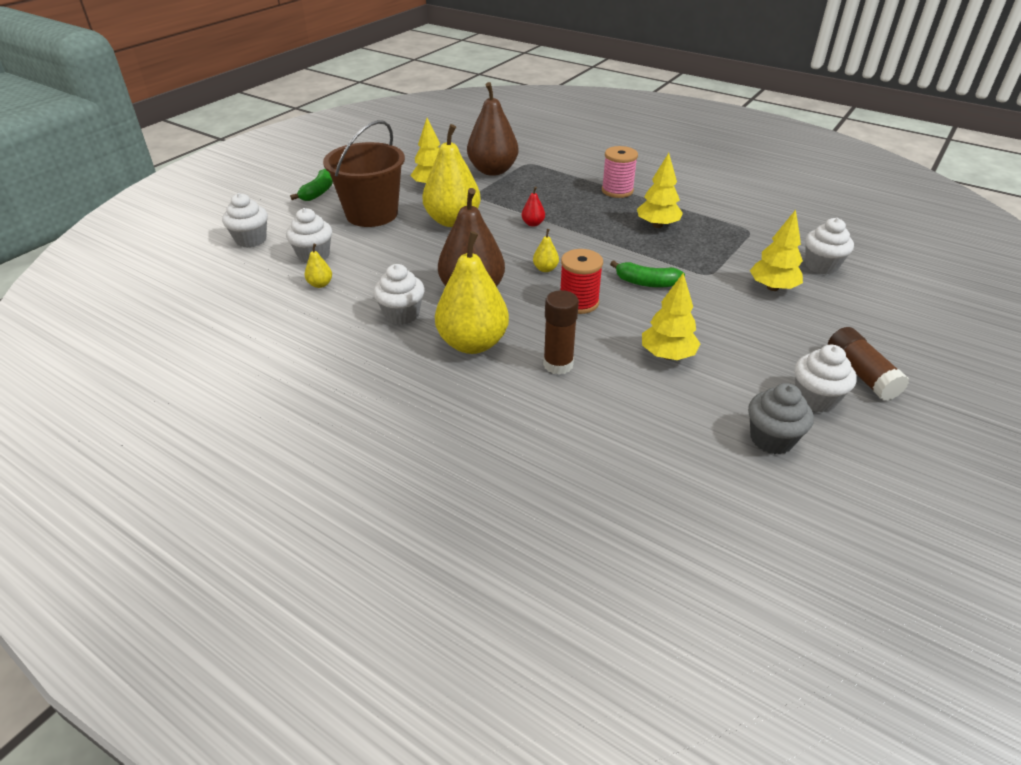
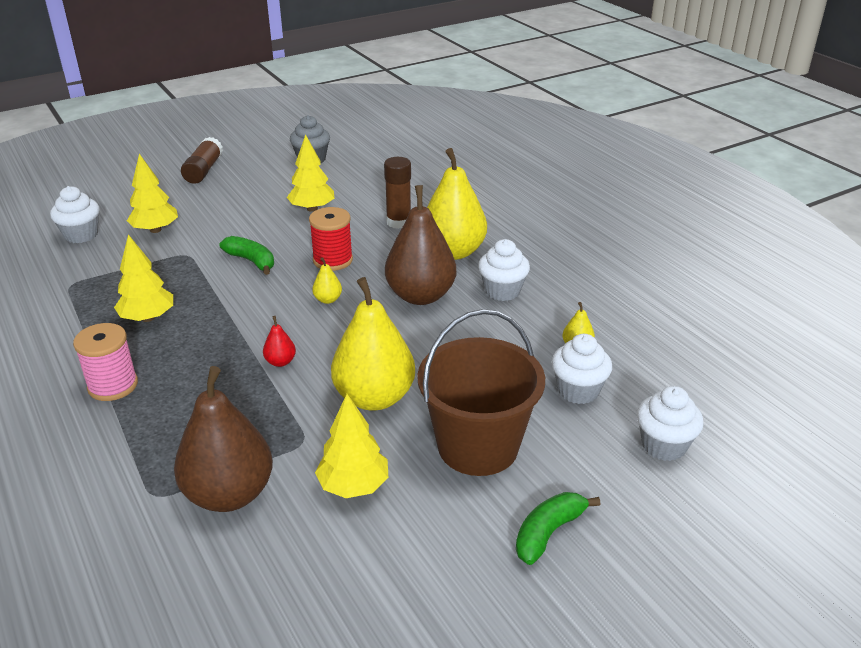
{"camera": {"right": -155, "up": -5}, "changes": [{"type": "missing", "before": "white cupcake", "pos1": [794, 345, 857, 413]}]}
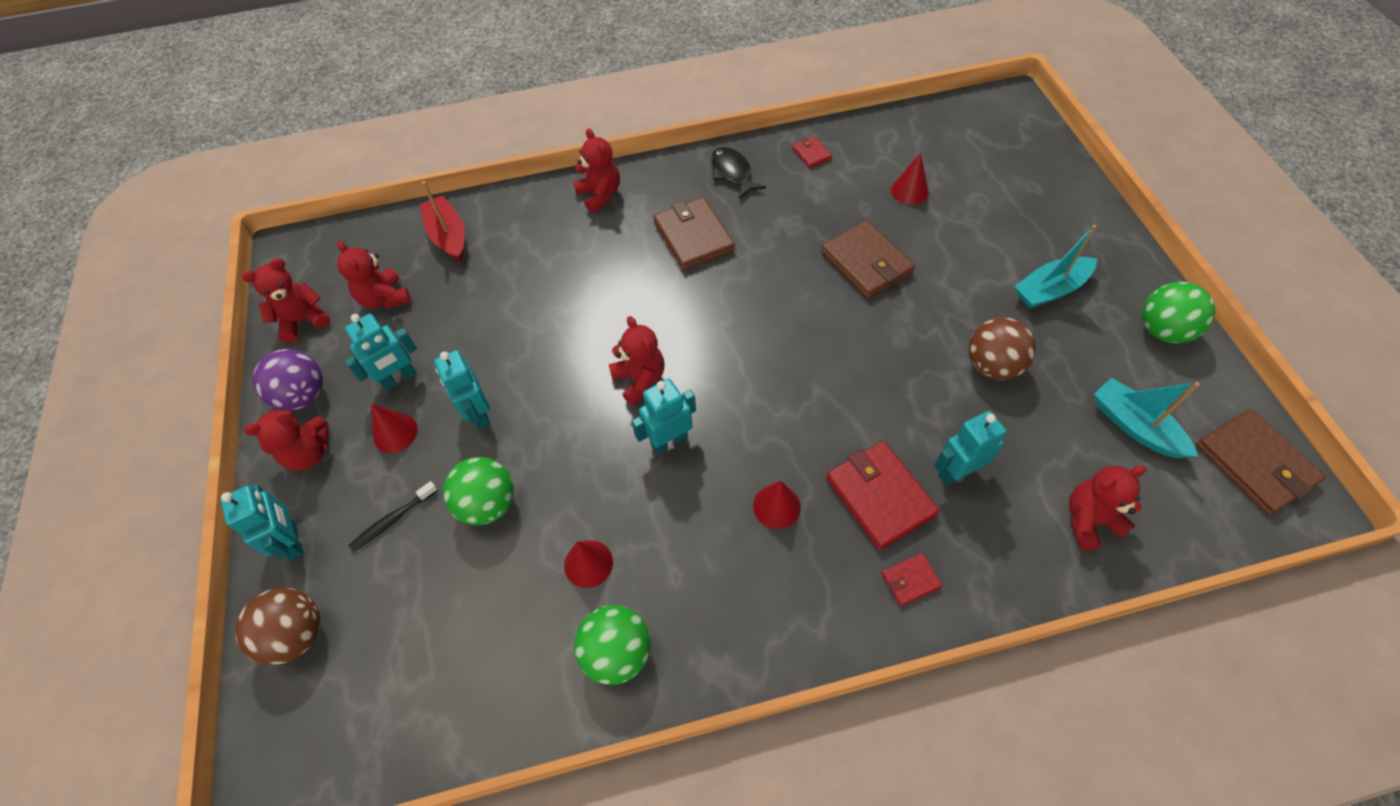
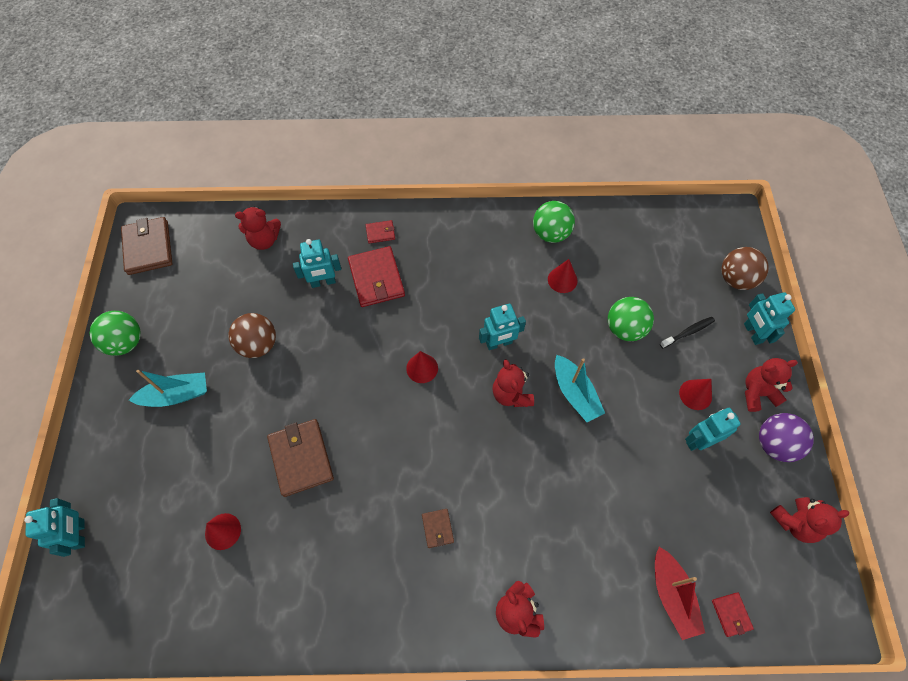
{"camera": {"right": -170, "up": 5}, "changes": [{"type": "relocated", "before": "turquoise robot", "pos1": [434, 350, 490, 429], "pos2": [24, 498, 85, 557]}, {"type": "relocated", "before": "red cone", "pos1": [753, 481, 801, 529], "pos2": [406, 351, 438, 383]}, {"type": "size", "before": "brown wallet", "pos1": [653, 197, 735, 270], "pos2": [422, 509, 454, 548], "scale": 0.49}, {"type": "relocated", "before": "turquoise boat", "pos1": [1094, 378, 1200, 458], "pos2": [555, 355, 605, 422]}, {"type": "relocated", "before": "red wallet", "pos1": [792, 136, 832, 168], "pos2": [712, 592, 754, 637]}, {"type": "missing", "before": "red teddy bear", "pos1": [337, 241, 411, 309]}, {"type": "missing", "before": "black fish", "pos1": [711, 147, 766, 199]}]}
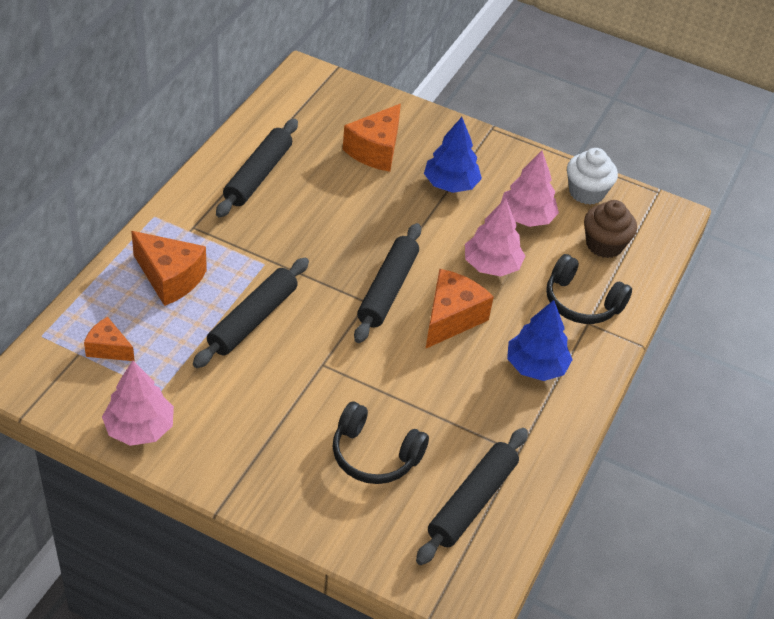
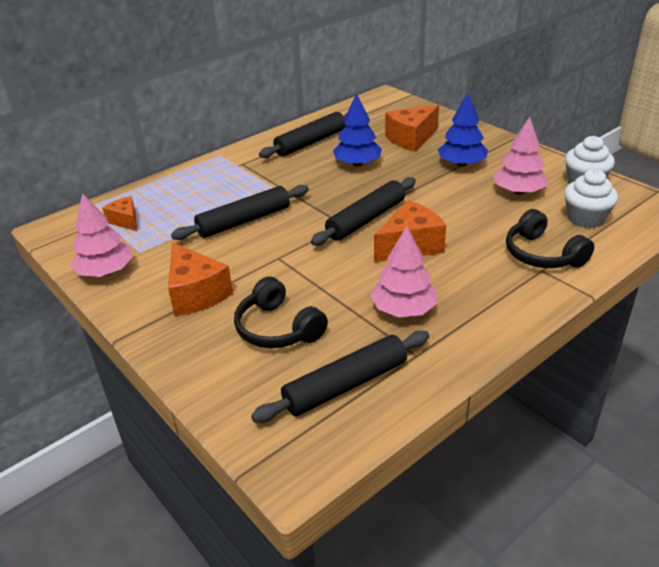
{"camera": {"right": 30, "up": -10}, "changes": [{"type": "relocated", "before": "orange cheese", "pos1": [131, 231, 207, 306], "pos2": [168, 243, 233, 316]}, {"type": "relocated", "before": "blue tree", "pos1": [507, 300, 573, 381], "pos2": [333, 93, 382, 167]}, {"type": "relocated", "before": "pink tree", "pos1": [465, 198, 525, 277], "pos2": [370, 226, 437, 317]}, {"type": "colour", "before": "brown cupcake", "after": "white cupcake", "pos1": [584, 200, 637, 258], "pos2": [564, 169, 618, 228]}]}
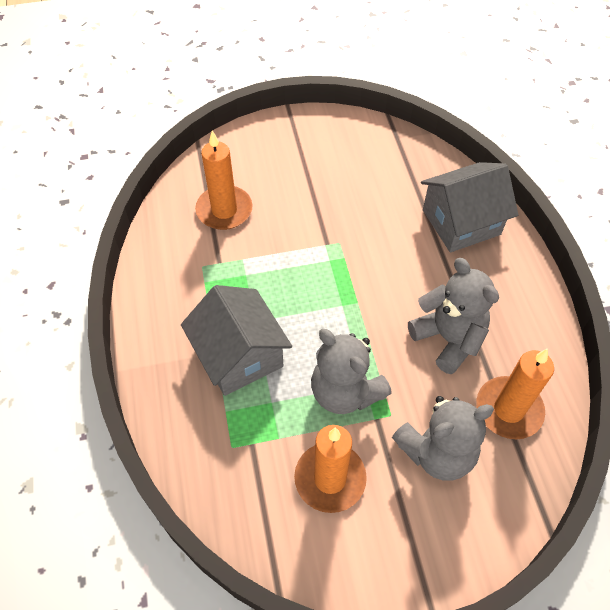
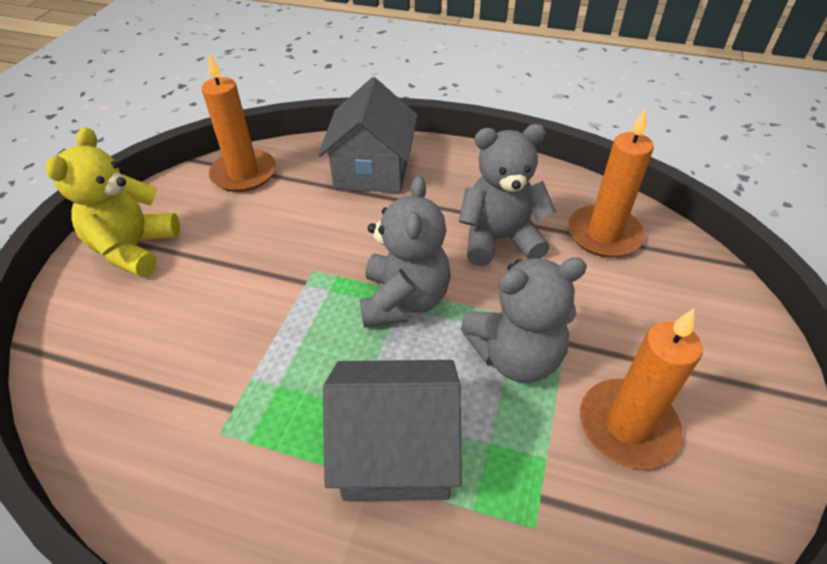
{"camera": {"right": -60, "up": -10}, "changes": [{"type": "appeared", "after": "yellow teddy bear", "pos2": [46, 127, 180, 277]}, {"type": "relocated", "before": "orange candle", "pos1": [195, 130, 253, 230], "pos2": [202, 53, 276, 192]}, {"type": "relocated", "before": "grey teddy bear", "pos1": [392, 396, 494, 481], "pos2": [360, 176, 451, 327]}]}
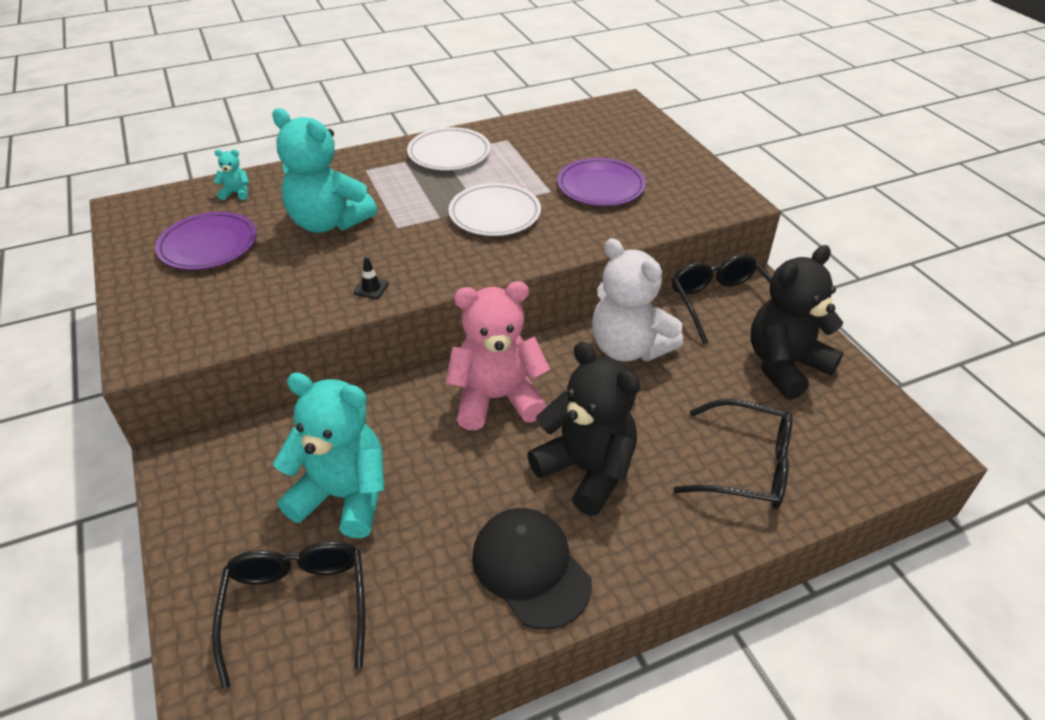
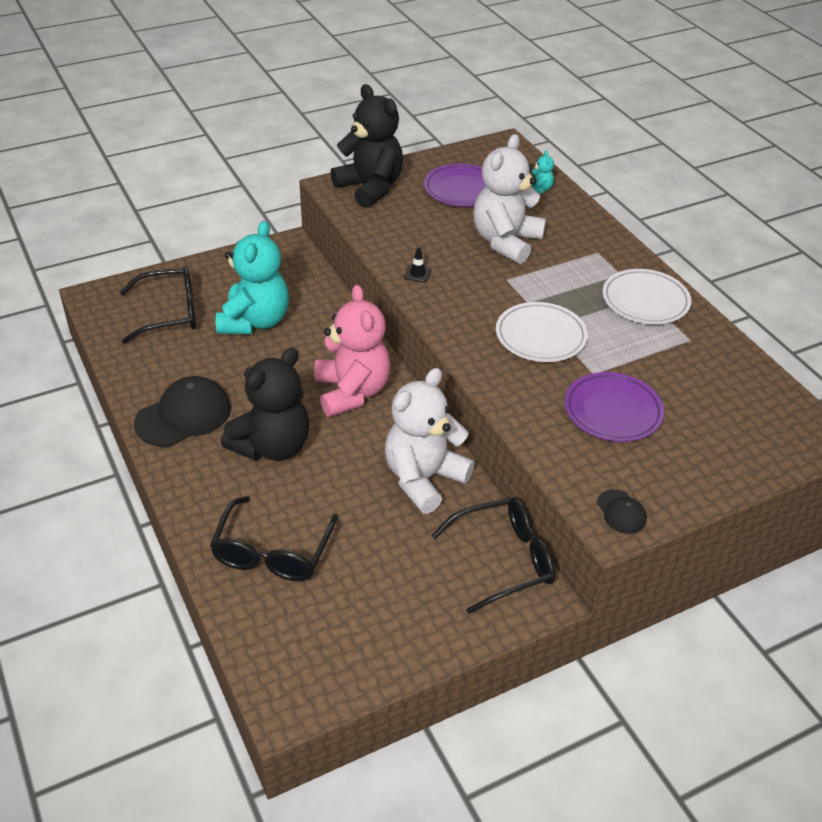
{"camera": {"right": 85, "up": 0}, "changes": [{"type": "relocated", "before": "black teddy bear", "pos1": [751, 245, 843, 400], "pos2": [331, 84, 403, 208]}, {"type": "colour", "before": "turquoise teddy bear", "after": "white teddy bear", "pos1": [272, 108, 377, 233], "pos2": [474, 134, 546, 264]}, {"type": "appeared", "after": "black cap", "pos2": [597, 489, 647, 534]}]}
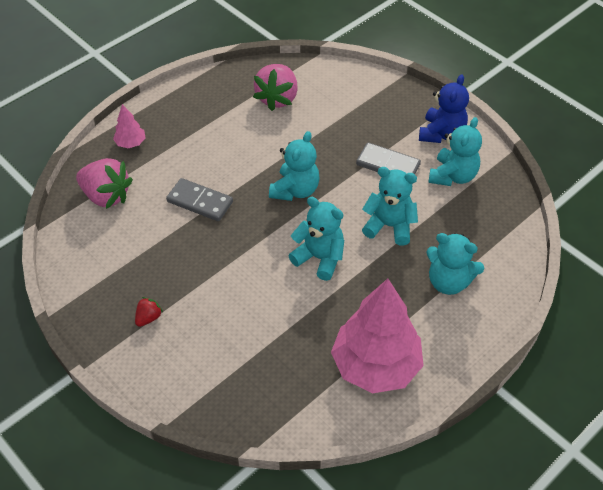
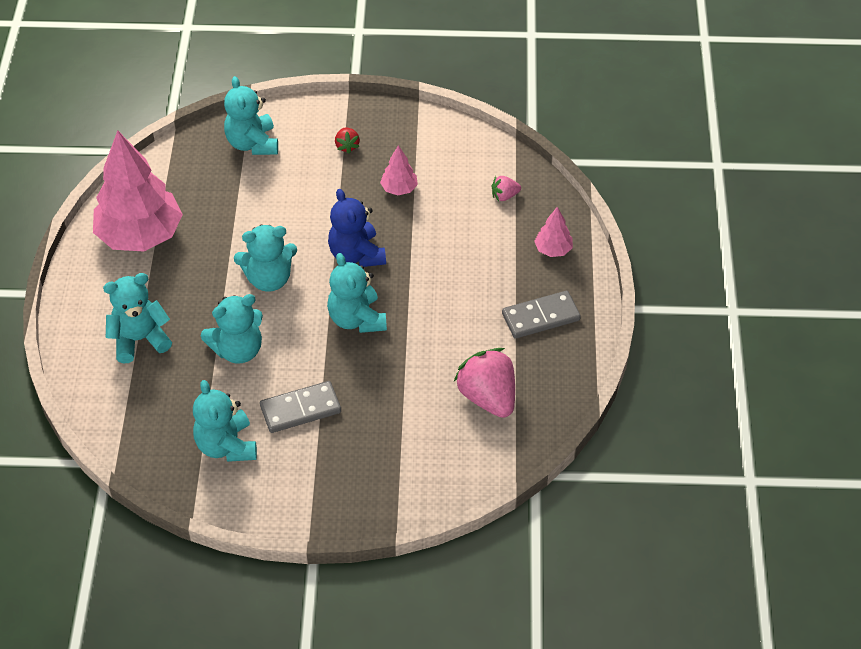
{"camera": {"right": 135, "up": 0}, "changes": [{"type": "appeared", "after": "turquoise teddy bear", "pos2": [224, 76, 278, 155]}, {"type": "relocated", "before": "blue teddy bear", "pos1": [419, 74, 469, 143], "pos2": [328, 189, 386, 267]}, {"type": "appeared", "after": "pink tree", "pos2": [380, 145, 418, 195]}, {"type": "size", "before": "pink strawberry", "pos1": [76, 158, 133, 209], "pos2": [492, 176, 521, 201], "scale": 0.47}, {"type": "relocated", "before": "grey domino", "pos1": [166, 178, 233, 221], "pos2": [502, 291, 581, 339]}]}
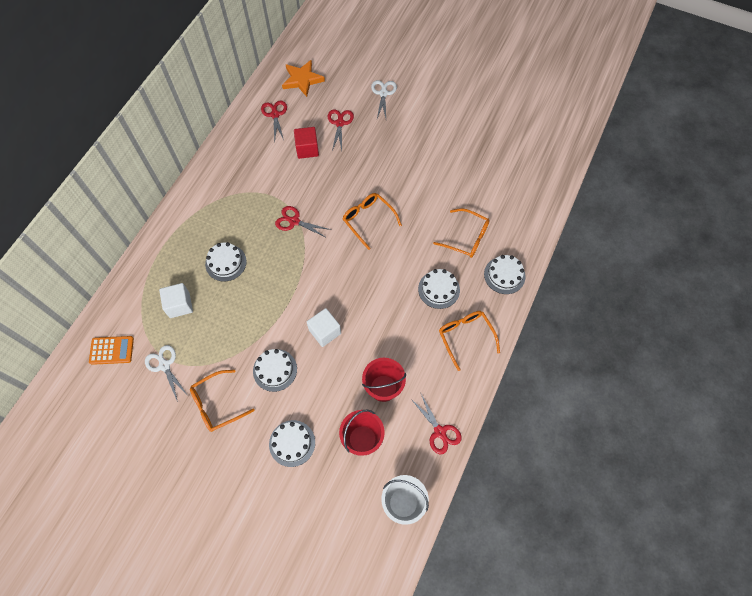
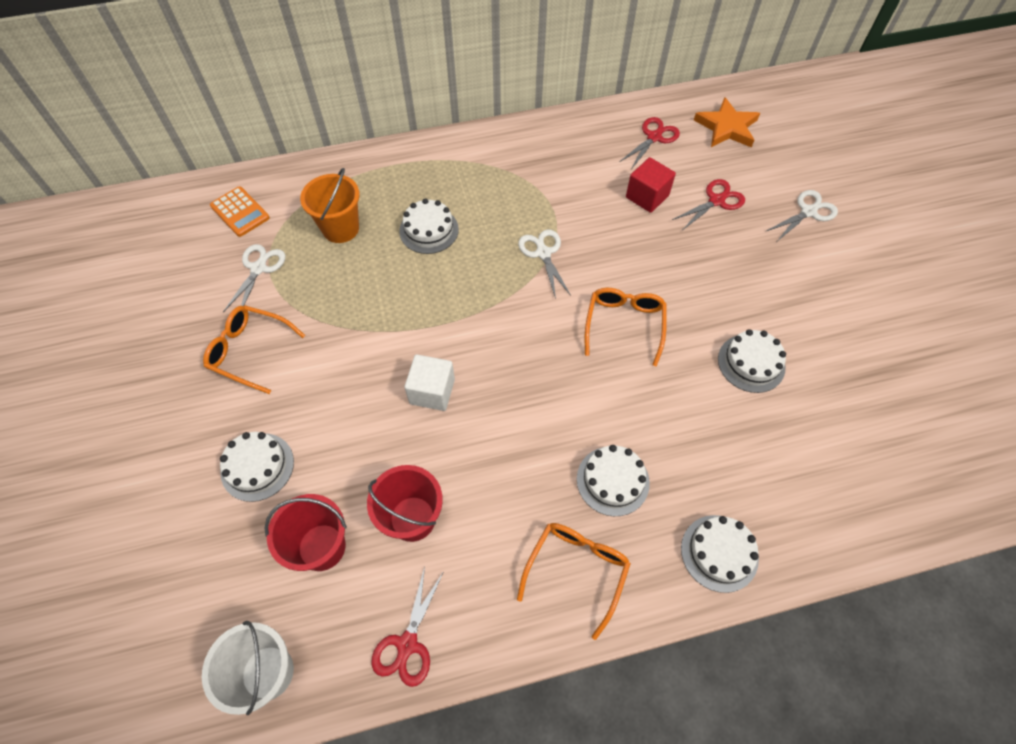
{"camera": {"right": 50, "up": -5}, "changes": [{"type": "exchanged", "before": "white cube", "after": "orange bucket", "pos1": [159, 283, 193, 318], "pos2": [300, 168, 360, 243]}, {"type": "colour", "before": "red scissors", "after": "white scissors", "pos1": [275, 206, 331, 238], "pos2": [518, 229, 571, 299]}, {"type": "relocated", "before": "white cake", "pos1": [253, 349, 297, 392], "pos2": [718, 329, 786, 393]}, {"type": "missing", "before": "orange glasses", "pos1": [433, 208, 489, 258]}]}
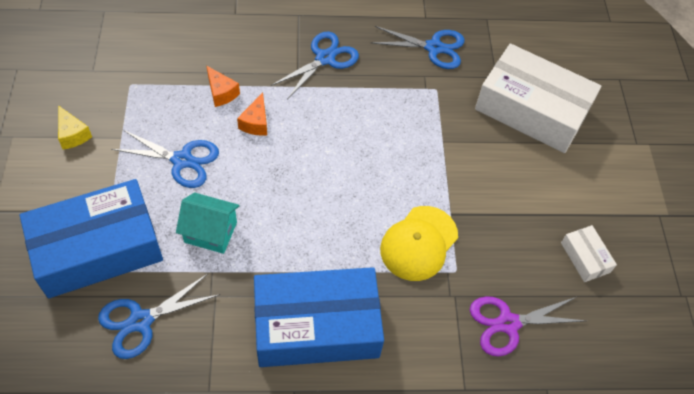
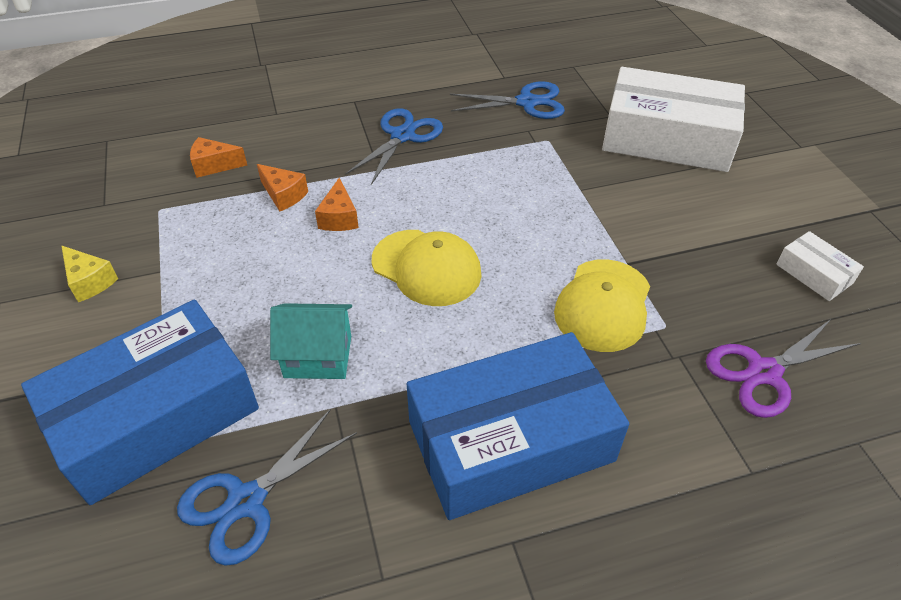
{"camera": {"right": -10, "up": -10}, "changes": [{"type": "appeared", "after": "orange cheese", "pos2": [190, 137, 247, 178]}, {"type": "appeared", "after": "yellow cap", "pos2": [372, 230, 482, 306]}, {"type": "missing", "before": "blue scissors", "pos1": [111, 129, 219, 188]}]}
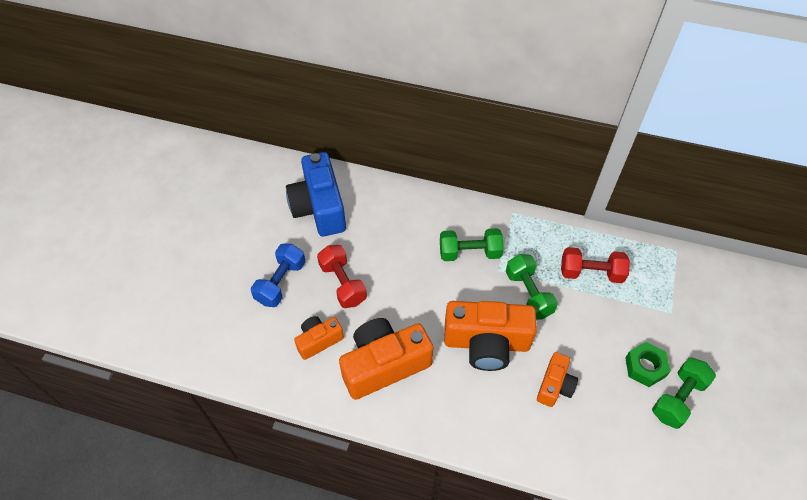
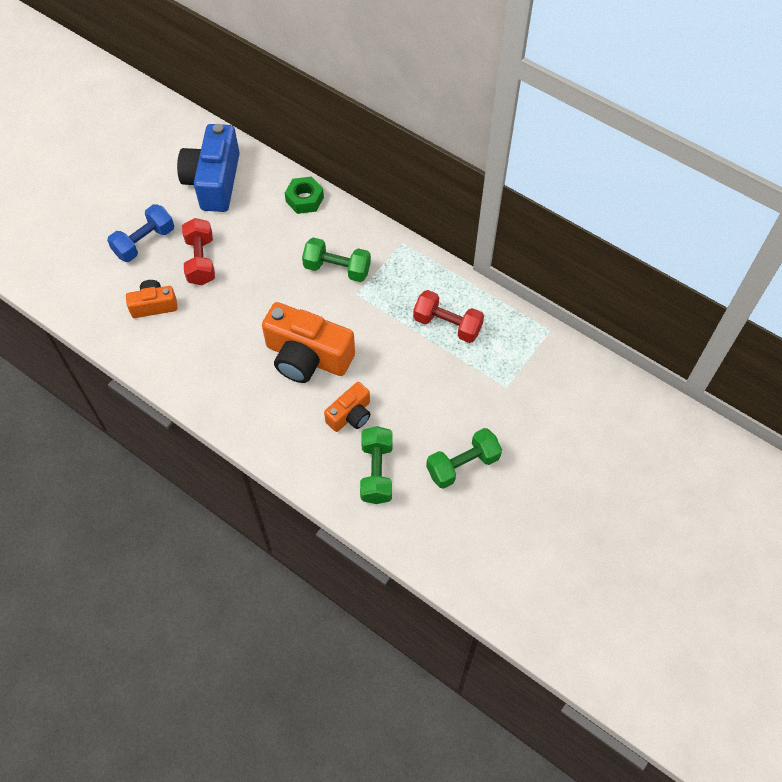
{"camera": {"right": 20, "up": 5}, "changes": [{"type": "relocated", "before": "green nut", "pos1": [625, 342, 671, 387], "pos2": [285, 177, 324, 214]}, {"type": "relocated", "before": "green dumbbell", "pos1": [506, 254, 558, 320], "pos2": [360, 426, 393, 504]}, {"type": "missing", "before": "orange camera", "pos1": [339, 318, 434, 400]}]}
